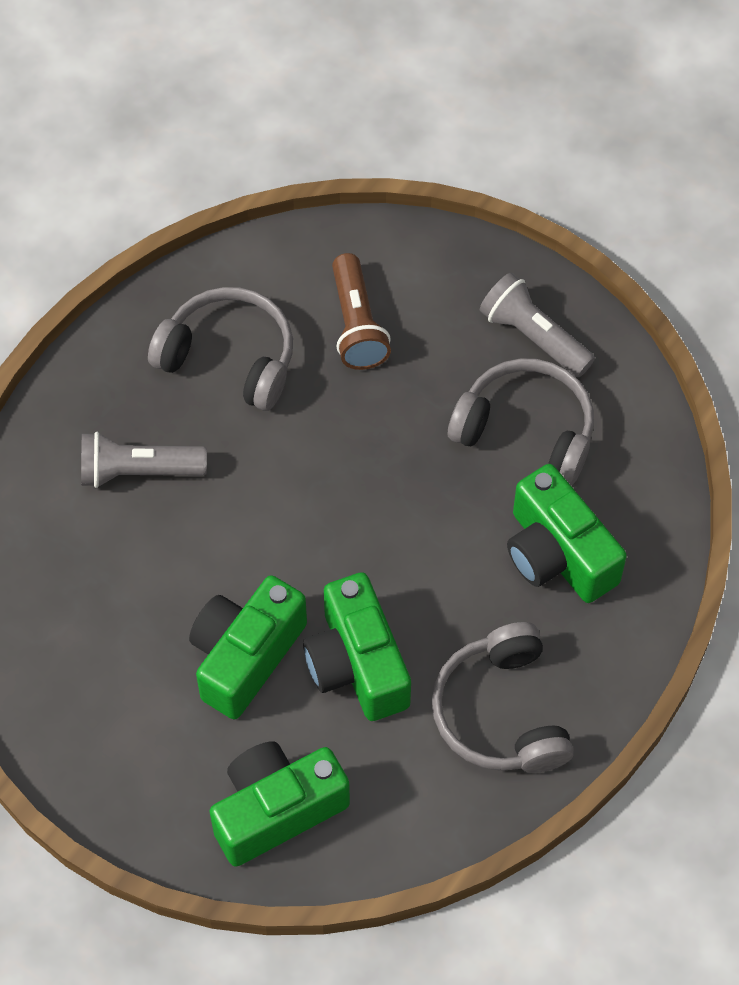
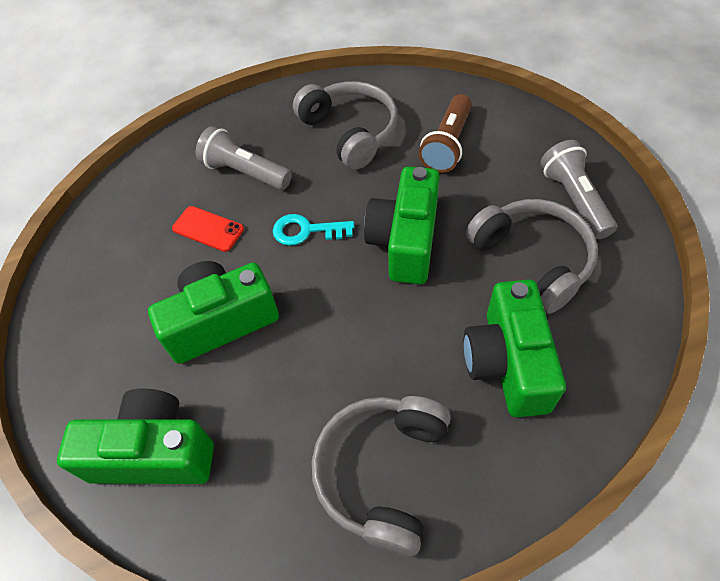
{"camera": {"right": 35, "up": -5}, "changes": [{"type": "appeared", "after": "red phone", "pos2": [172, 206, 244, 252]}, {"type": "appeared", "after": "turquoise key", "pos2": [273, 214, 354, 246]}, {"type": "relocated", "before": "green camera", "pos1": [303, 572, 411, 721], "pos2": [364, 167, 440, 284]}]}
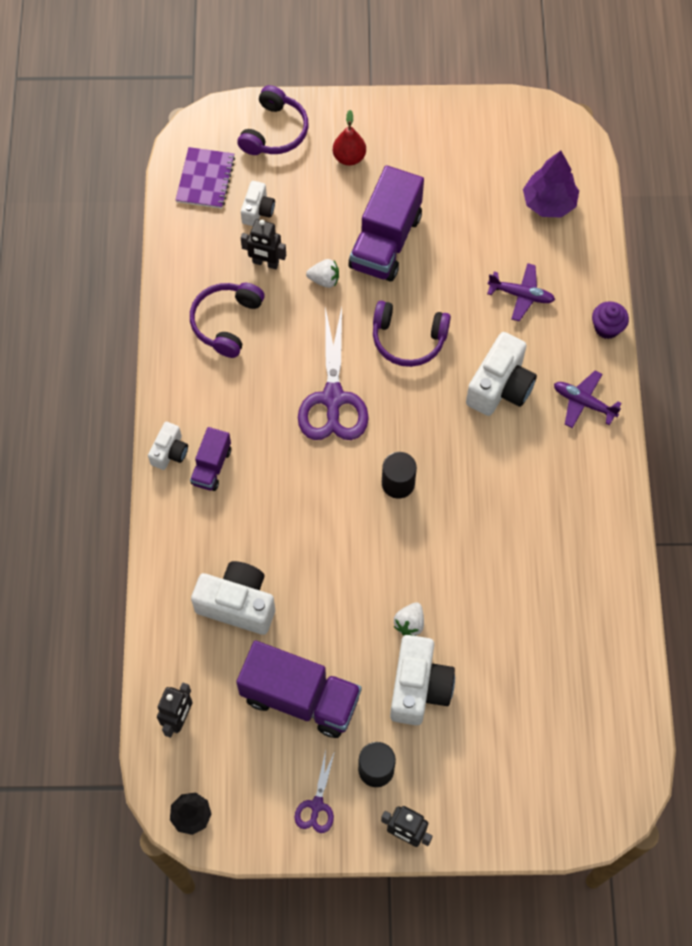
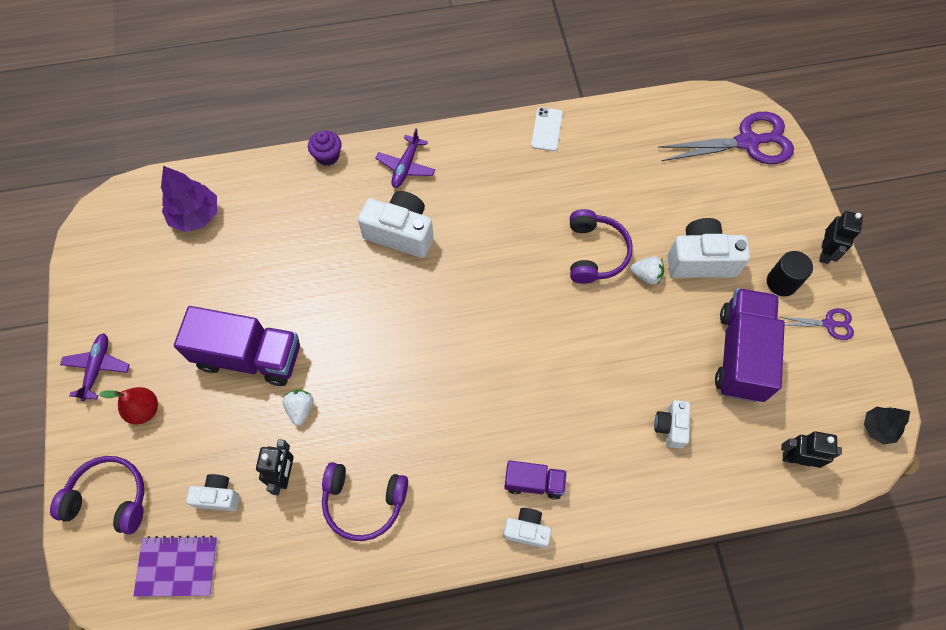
{"camera": {"right": -100, "up": 0}, "changes": [{"type": "relocated", "before": "purple plane", "pos1": [487, 263, 555, 321], "pos2": [60, 333, 130, 401]}, {"type": "appeared", "after": "white phone", "pos2": [531, 107, 563, 151]}, {"type": "relocated", "before": "purple headphones", "pos1": [373, 301, 451, 367], "pos2": [570, 209, 633, 284]}, {"type": "size", "before": "white camera", "pos1": [191, 561, 275, 635], "pos2": [654, 400, 690, 449], "scale": 0.56}, {"type": "relocated", "before": "purple scissors", "pos1": [298, 307, 369, 440], "pos2": [658, 112, 794, 164]}, {"type": "missing", "before": "black cylinder", "pos1": [382, 452, 417, 499]}]}
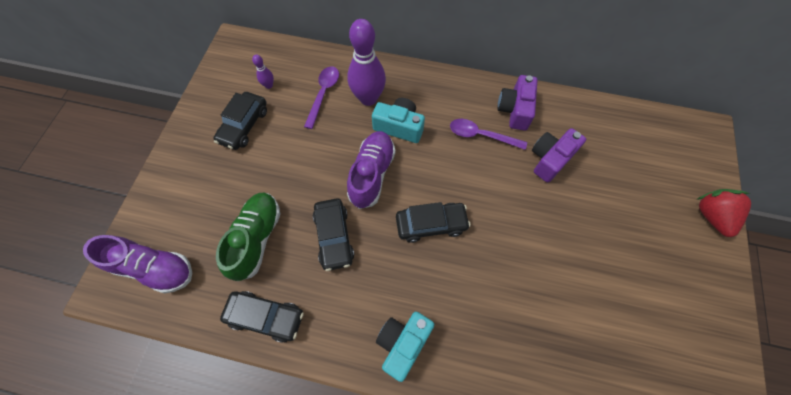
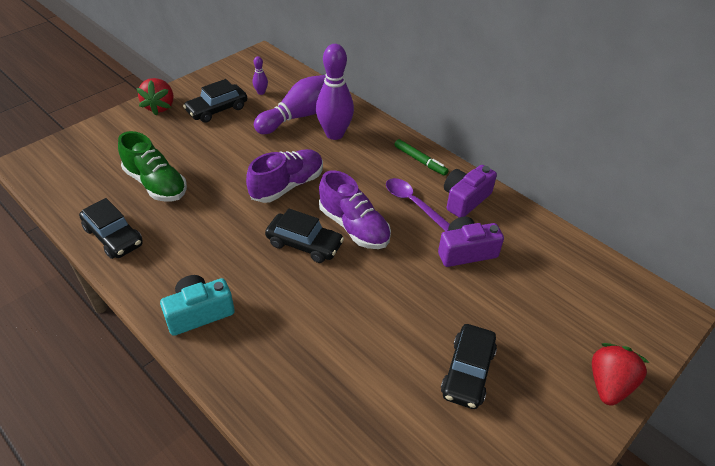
{"camera": {"right": 30, "up": -20}, "changes": [{"type": "spun", "before": "green shoe", "pos1": [216, 193, 280, 281], "pos2": [118, 131, 187, 201], "turn": 90}, {"type": "appeared", "after": "red strawberry", "pos2": [136, 78, 173, 115]}, {"type": "exchanged", "before": "purple spoon", "after": "purple bowling pin", "pos1": [304, 66, 339, 129], "pos2": [254, 75, 326, 134]}, {"type": "relocated", "before": "purple shoe", "pos1": [83, 235, 192, 294], "pos2": [319, 170, 391, 249]}, {"type": "appeared", "after": "green marker", "pos2": [394, 139, 449, 176]}, {"type": "relocated", "before": "black car", "pos1": [313, 198, 354, 271], "pos2": [441, 324, 497, 409]}, {"type": "missing", "before": "turquoise camera", "pos1": [372, 98, 425, 143]}]}
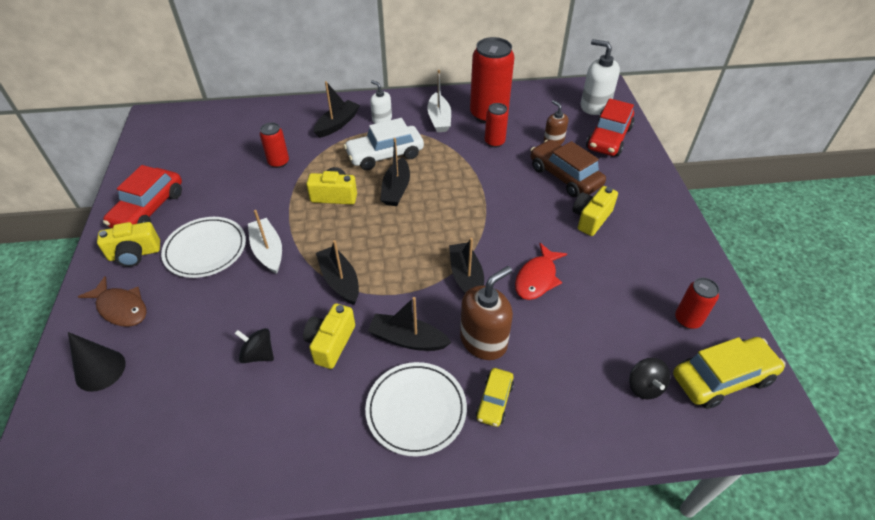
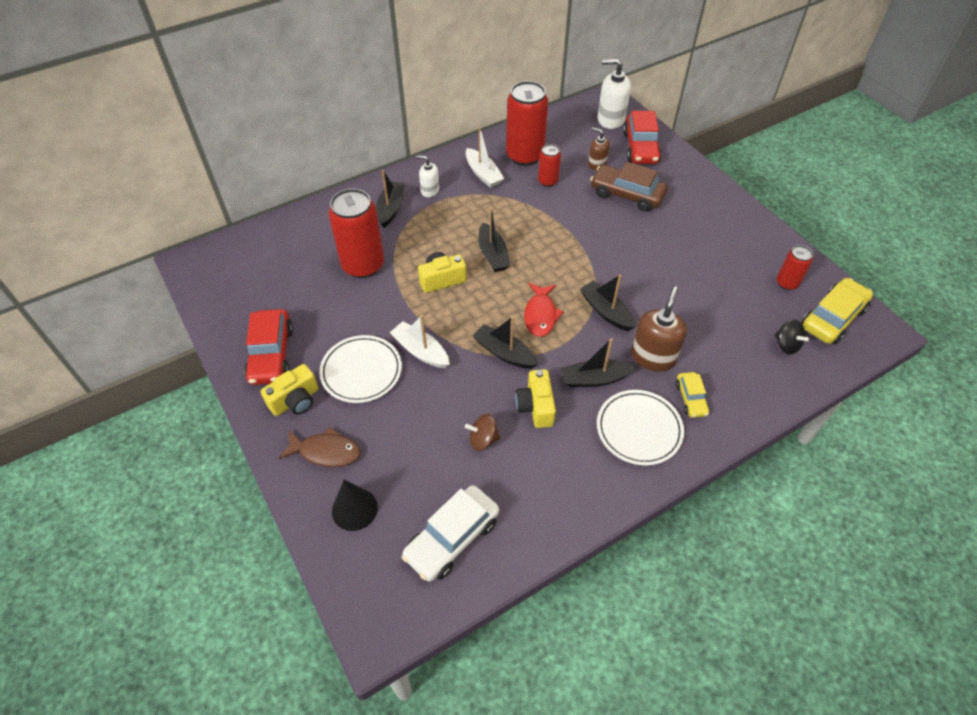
{"camera": {"right": -25, "up": 5}, "changes": [{"type": "size", "before": "red can", "pos1": [260, 122, 289, 168], "pos2": [329, 189, 384, 278], "scale": 1.94}, {"type": "relocated", "before": "white car", "pos1": [344, 118, 424, 170], "pos2": [401, 485, 499, 582]}, {"type": "colour", "before": "black spinning top", "after": "brown spinning top", "pos1": [234, 328, 274, 363], "pos2": [465, 414, 500, 451]}, {"type": "relocated", "before": "red fish", "pos1": [515, 243, 567, 300], "pos2": [524, 283, 564, 337]}, {"type": "missing", "before": "yellow camera", "pos1": [572, 186, 618, 236]}]}
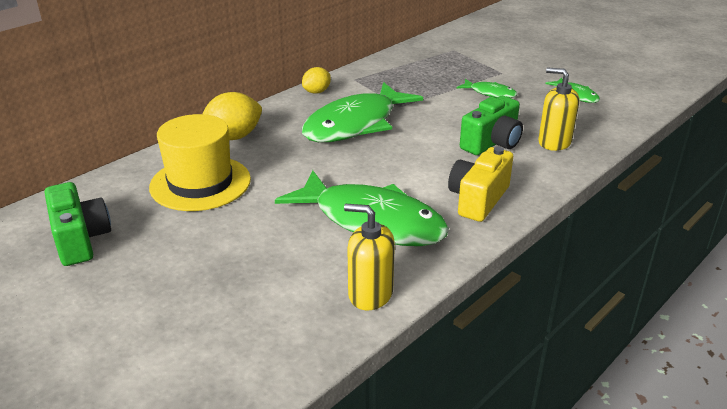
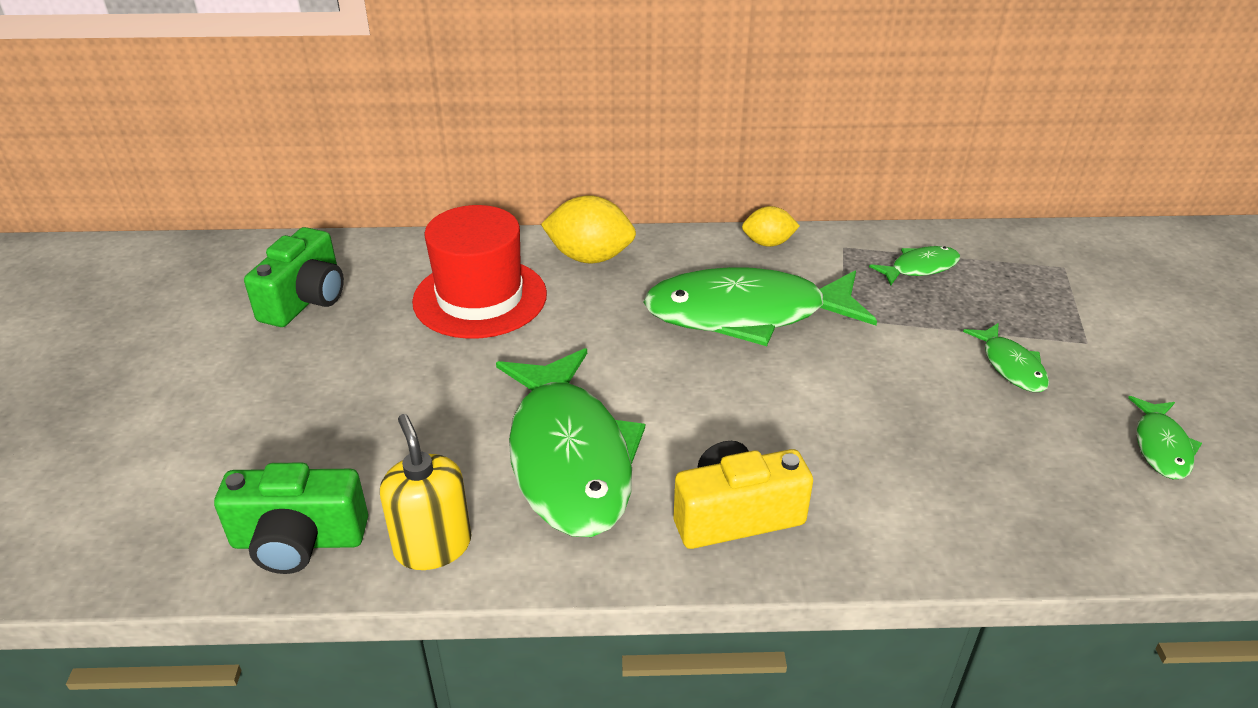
{"camera": {"right": 45, "up": 5}, "changes": [{"type": "relocated", "before": "green camera", "pos1": [460, 96, 523, 155], "pos2": [214, 463, 368, 574]}, {"type": "colour", "before": "yellow hat", "after": "red hat", "pos1": [149, 114, 251, 211], "pos2": [412, 205, 547, 339]}, {"type": "appeared", "after": "green fish", "pos2": [869, 246, 960, 286]}, {"type": "missing", "before": "yellow soap dispenser", "pos1": [538, 67, 579, 151]}]}
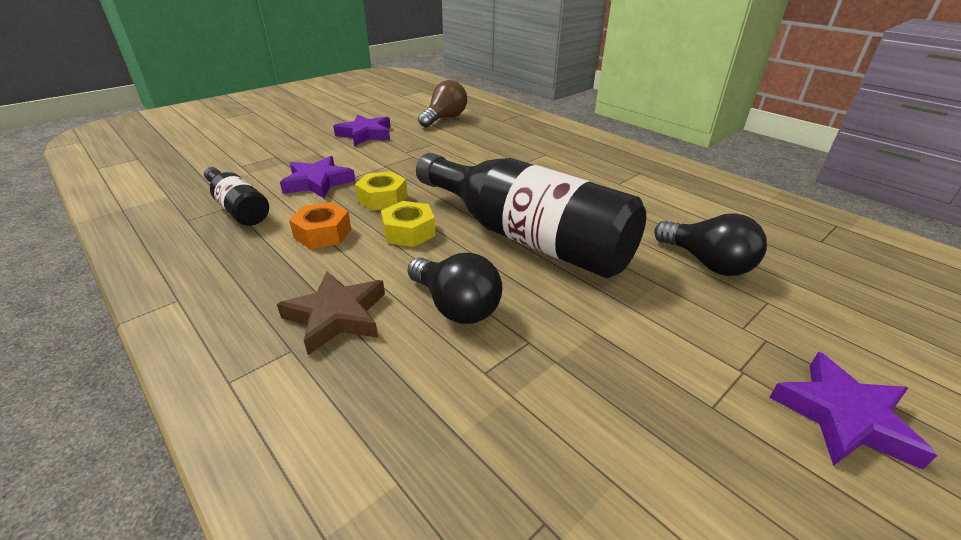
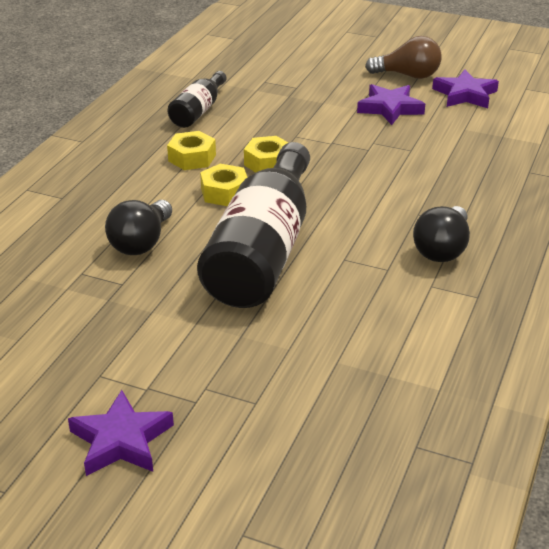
{"camera": {"right": 65, "up": 0}, "changes": [{"type": "colour", "before": "orange nut", "after": "yellow nut", "pos1": [289, 202, 351, 249], "pos2": [167, 131, 216, 170]}, {"type": "relocated", "before": "brown light bulb", "pos1": [418, 80, 467, 127], "pos2": [365, 36, 442, 79]}, {"type": "relocated", "before": "black light bulb", "pos1": [654, 213, 767, 276], "pos2": [413, 206, 470, 262]}, {"type": "relocated", "before": "purple star", "pos1": [280, 156, 355, 198], "pos2": [432, 70, 499, 108]}, {"type": "missing", "before": "brown star", "pos1": [277, 272, 385, 355]}]}
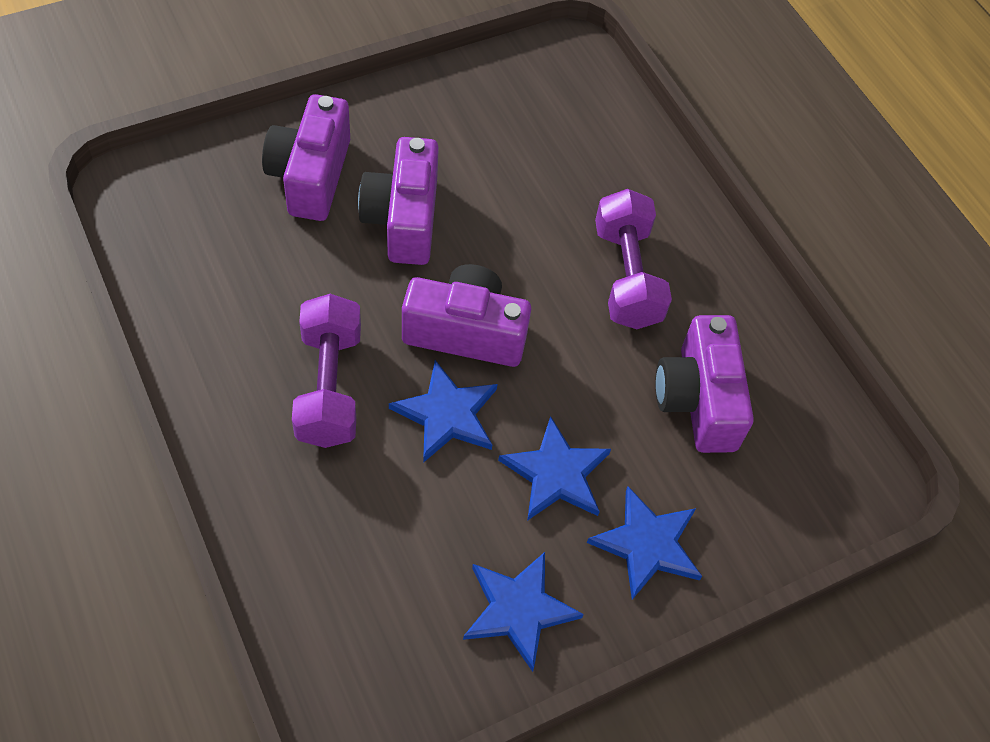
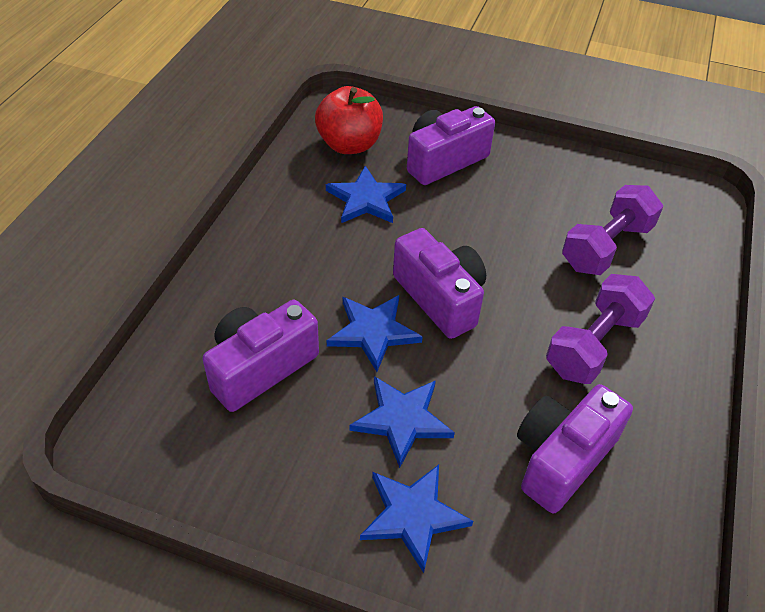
{"camera": {"right": 50, "up": -10}, "changes": [{"type": "relocated", "before": "purple camera", "pos1": [358, 137, 439, 265], "pos2": [202, 300, 319, 412]}, {"type": "appeared", "after": "red apple", "pos2": [315, 86, 383, 154]}, {"type": "relocated", "before": "blue star", "pos1": [463, 552, 584, 672], "pos2": [326, 166, 406, 223]}, {"type": "relocated", "before": "purple dumbbell", "pos1": [292, 294, 361, 448], "pos2": [562, 185, 663, 275]}]}
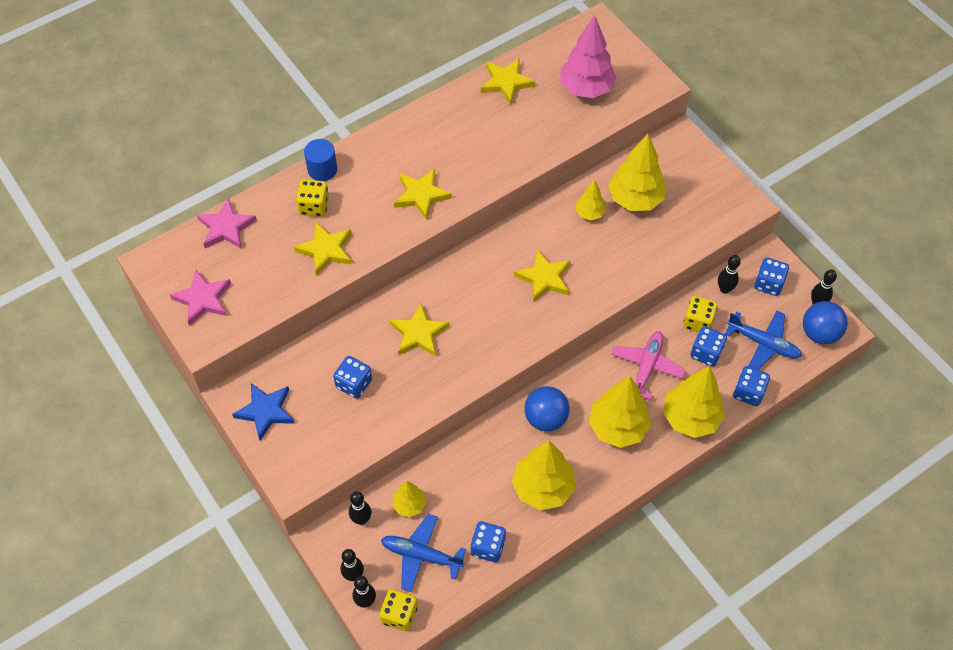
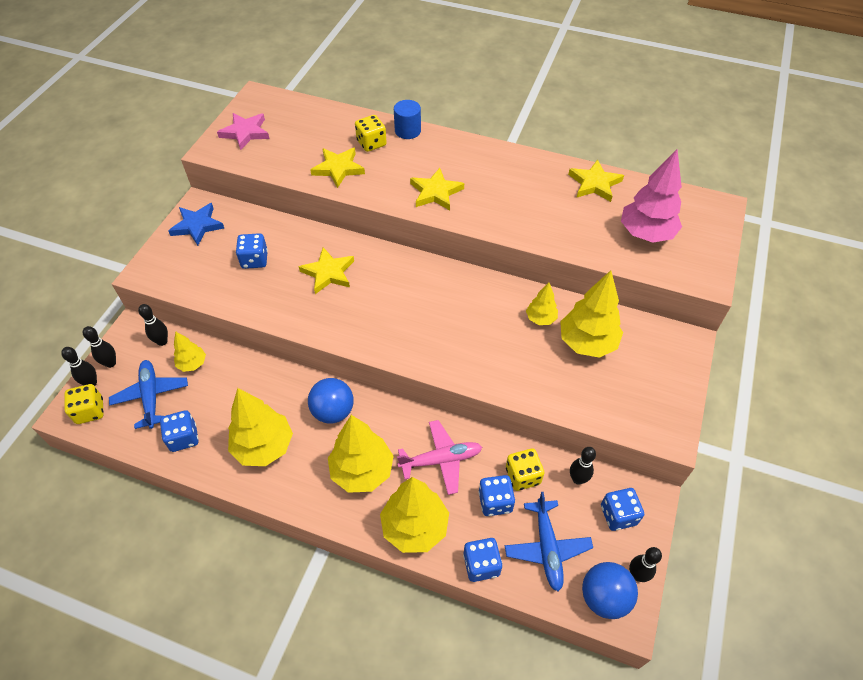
{"camera": {"right": 55, "up": -5}, "changes": [{"type": "missing", "before": "pink star", "pos1": [197, 198, 257, 249]}, {"type": "missing", "before": "yellow star", "pos1": [514, 249, 571, 302]}]}
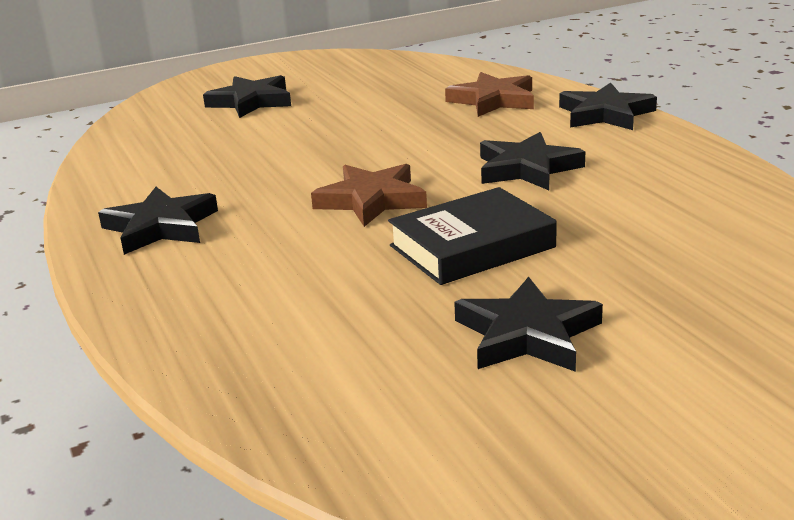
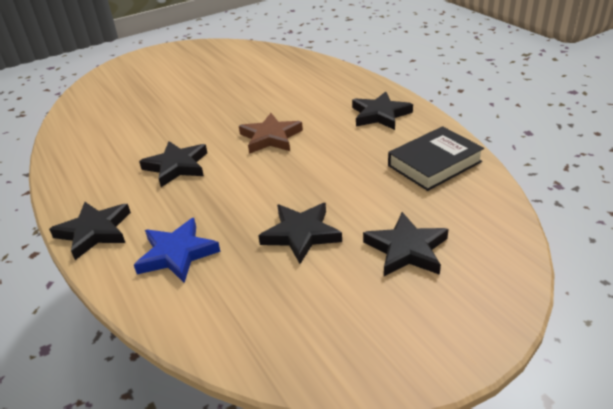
{"camera": {"right": 175, "up": 10}, "changes": [{"type": "colour", "before": "brown star", "after": "blue star", "pos1": [445, 72, 534, 117], "pos2": [134, 218, 221, 283]}, {"type": "relocated", "before": "black star", "pos1": [454, 276, 603, 372], "pos2": [258, 203, 342, 264]}, {"type": "relocated", "before": "black book", "pos1": [388, 187, 557, 285], "pos2": [388, 126, 484, 191]}]}
